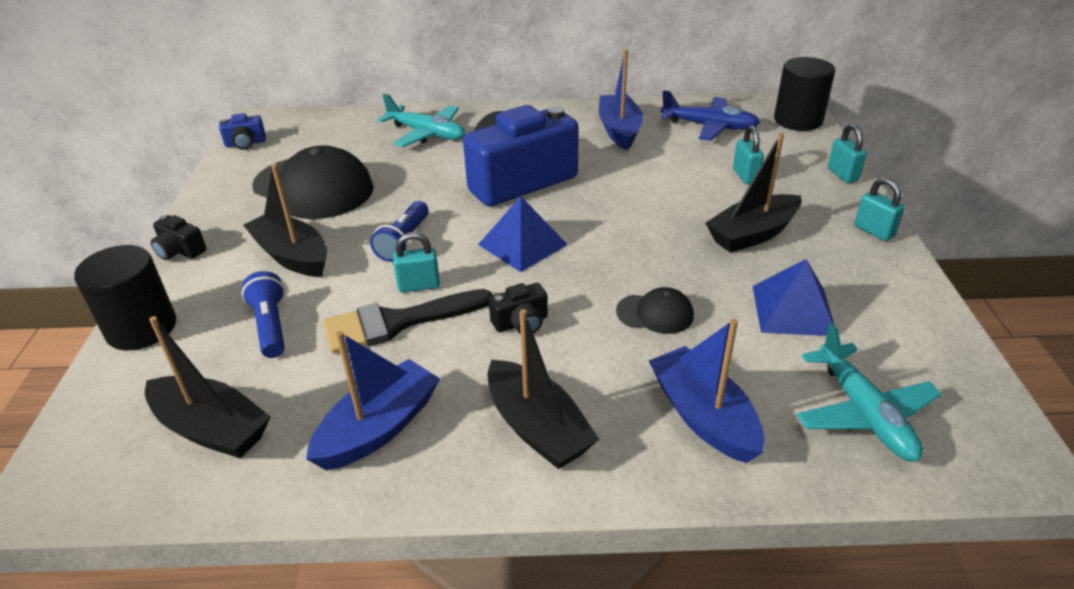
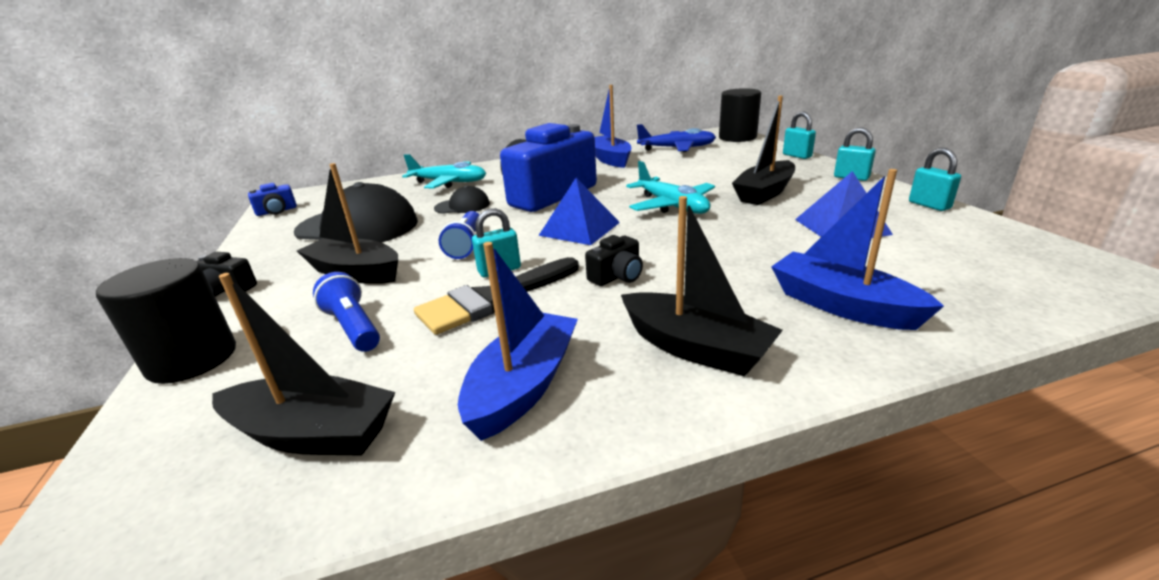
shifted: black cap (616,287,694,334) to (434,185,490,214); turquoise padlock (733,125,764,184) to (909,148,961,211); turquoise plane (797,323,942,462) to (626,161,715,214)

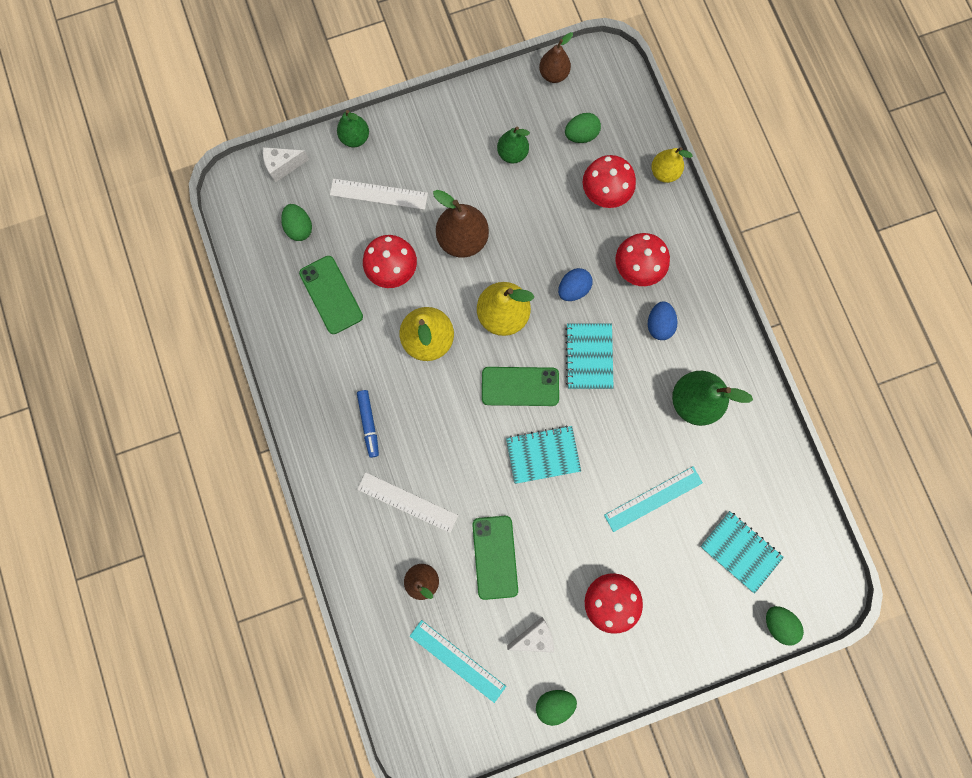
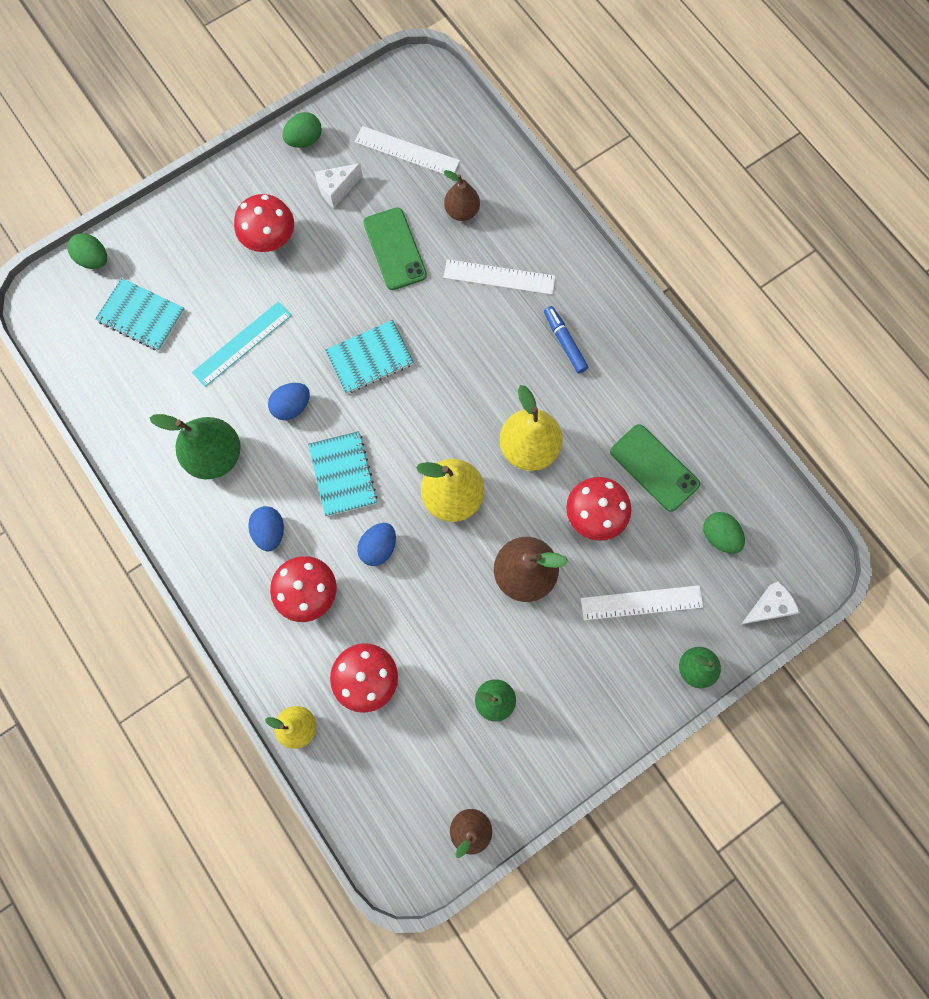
gone: green phone (482,367,559,406); green egg (565,113,601,143)
new: blue egg (268,383,310,420)
repainted: turquoise ruler (410,620,506,703) to white ruler (355,126,460,174)

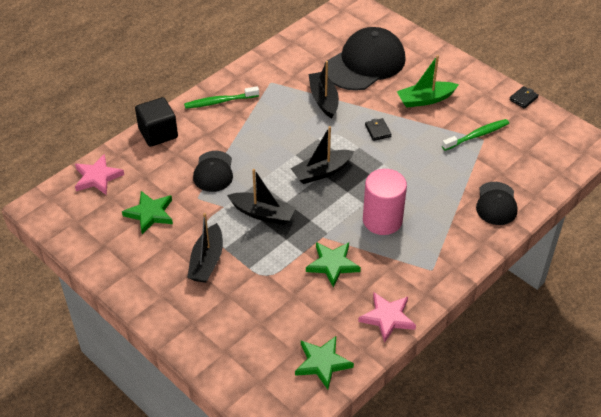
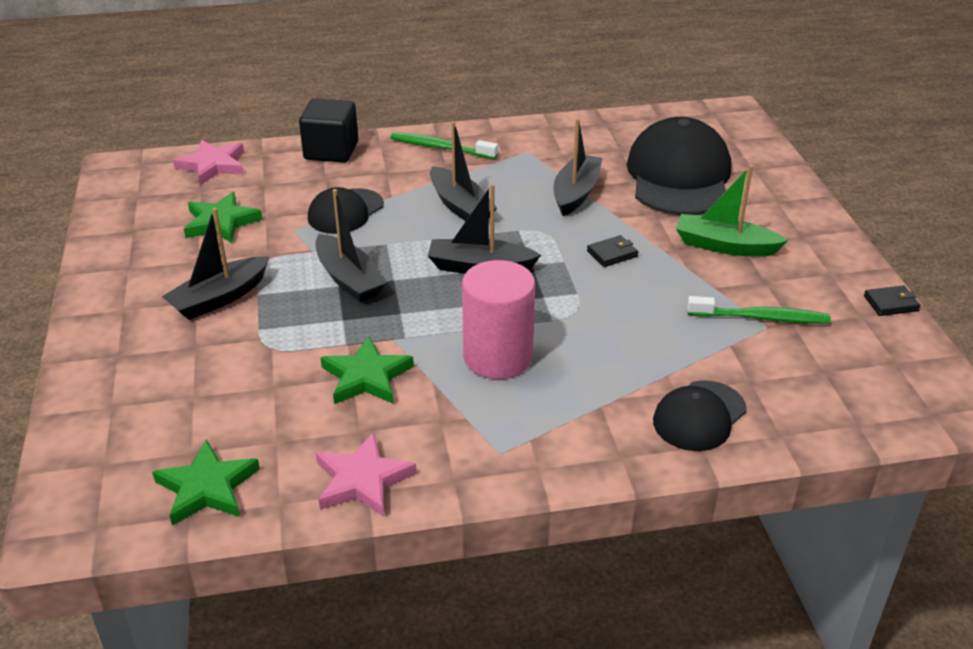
new: black boat (430,121,497,221)
rotated: black cap (324,27,405,91) = (627,117,731,215) 75 degrees counterclockwise; black wallet (365,118,392,141) = (587,235,638,267) 45 degrees clockwise

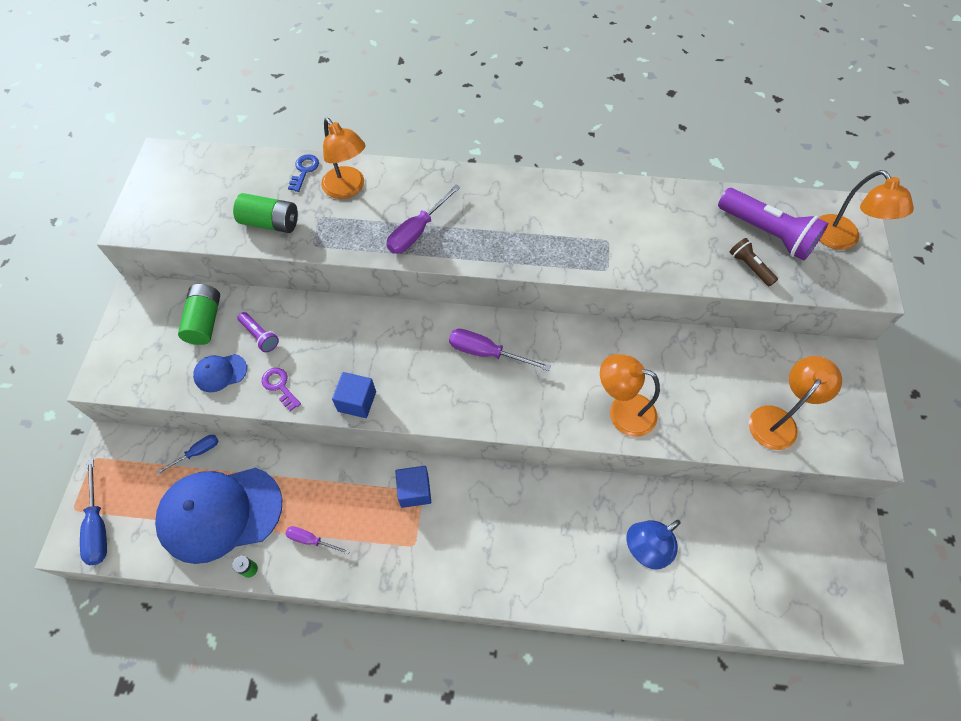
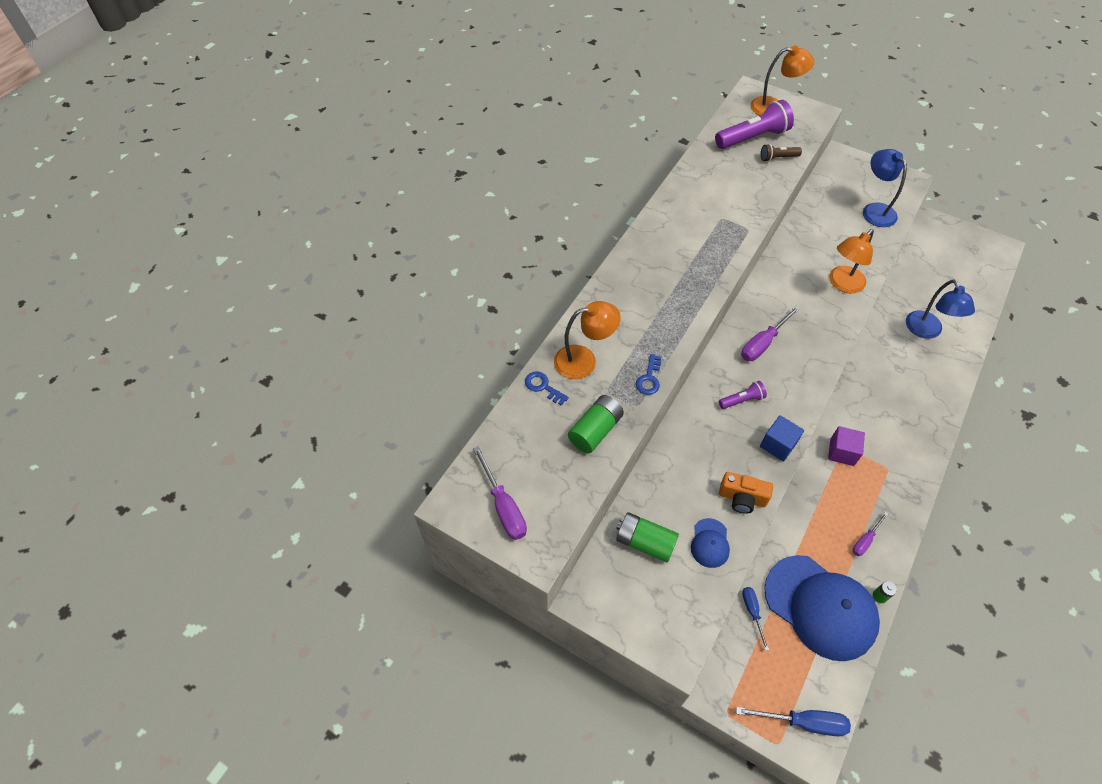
new: blue key (636,354,661,395)
shifted: purple flashlight (238,312,279,352) to (719,381,767,409); purple screwdriver (387,184,461,254) to (473,446,527,540)
swapped: purple key (262,368,301,411) to orange camera (719,472,773,514)
repainted: blue cube (395,466,431,508) to purple cube (828,426,865,466); orange lamp (749,356,842,450) to blue lamp (863,149,907,227)
rotated: blue cap (155,468,282,564) = (764,555,880,661) 60 degrees counterclockwise

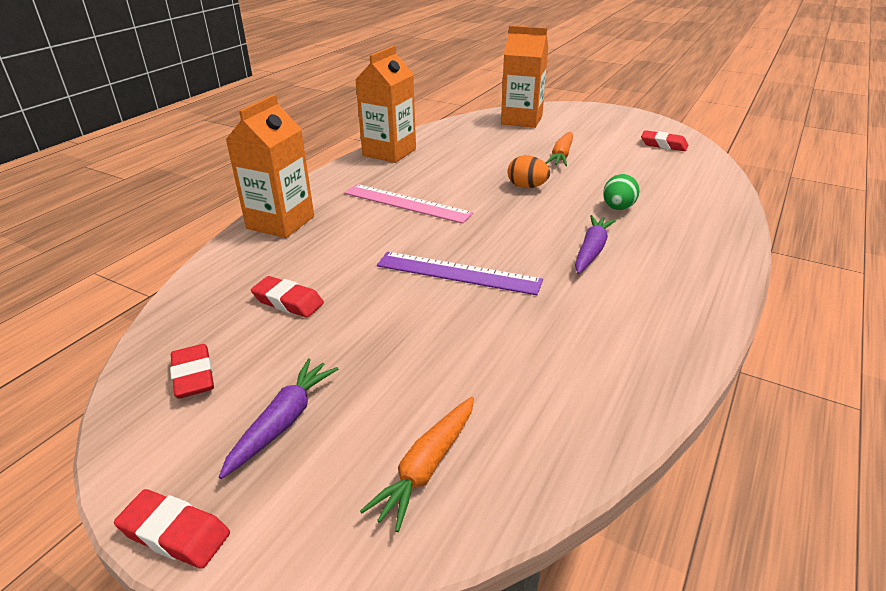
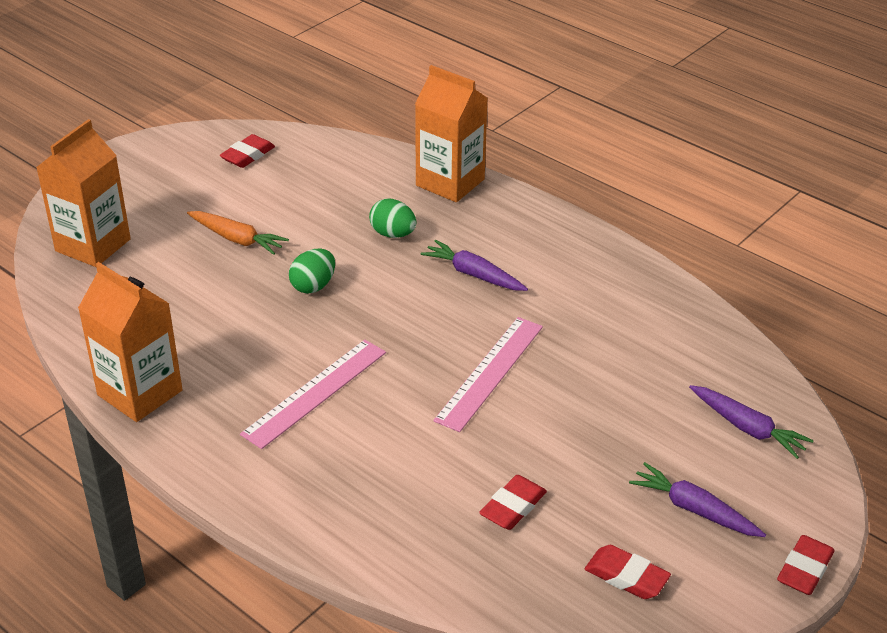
shifted: orange carton (226,94,314,238) to (415,65,488,202)
repainted: orange carrot (360,397,474,532) to purple carrot (689,385,814,459); purple ruler (377,252,543,295) to pink ruler (433,317,543,432); orange egg (508,155,550,188) to green egg (289,249,335,294)
rotated: red eraser (170,344,214,399) = (585,545,671,599) 45 degrees clockwise

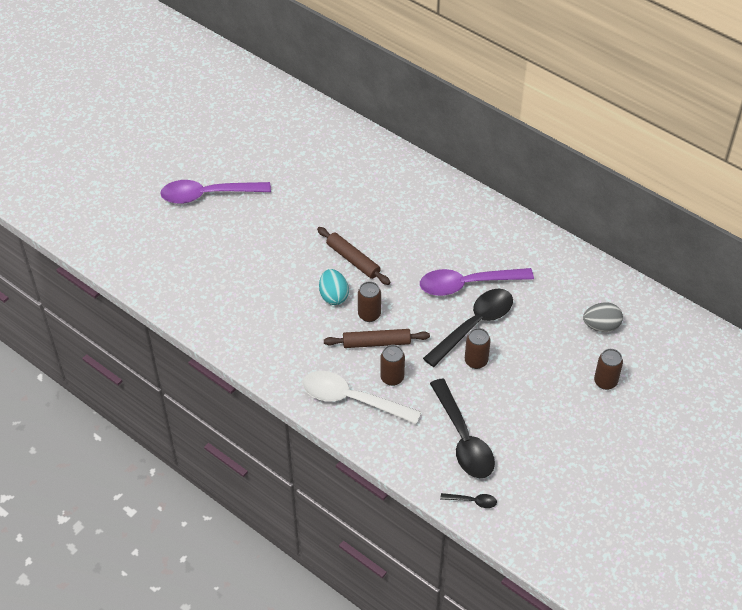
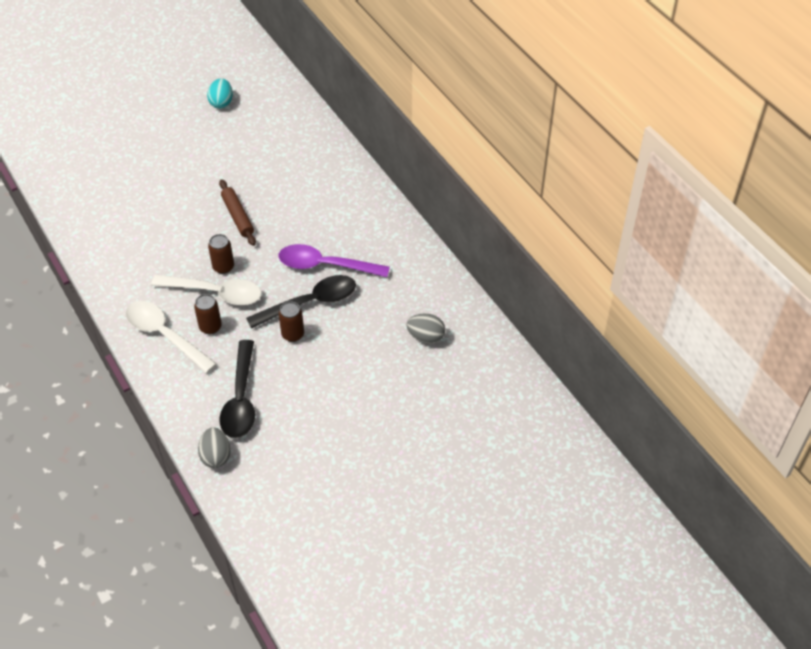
gone: purple spoon (160,180,271,204); brown can (594,349,623,390)
shifted: turquoise egg (319,269,349,305) to (207,78,233,109)
swapped: brown rolling pin (324,329,430,348) to white spoon (151,275,262,305); black spoon (440,493,497,508) to grey egg (198,427,230,468)

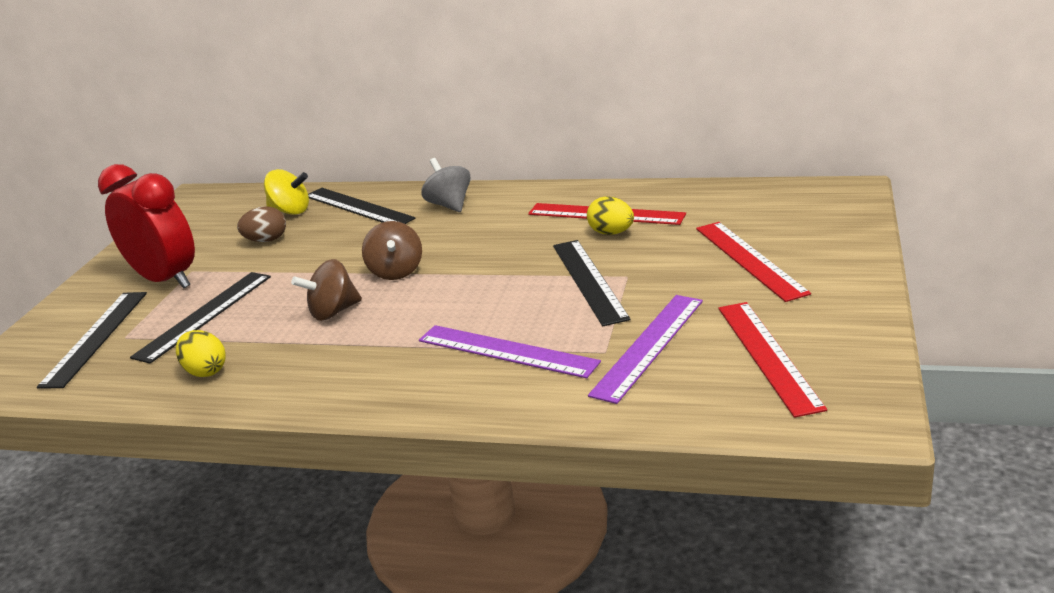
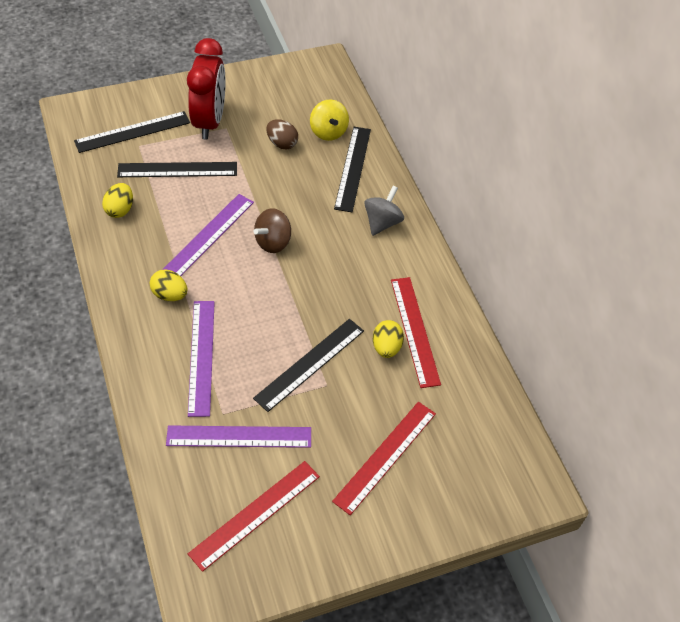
new: yellow egg (150,269,188,301)
swapped: brown spinning top (291,259,362,321) to purple ruler (162,194,254,276)

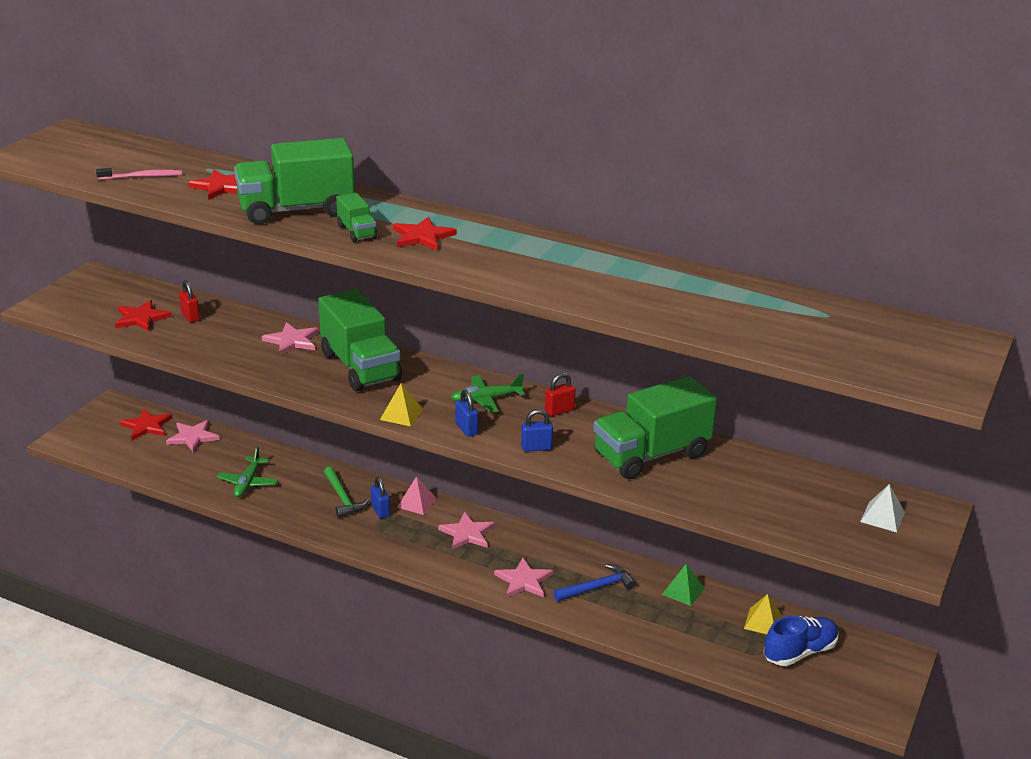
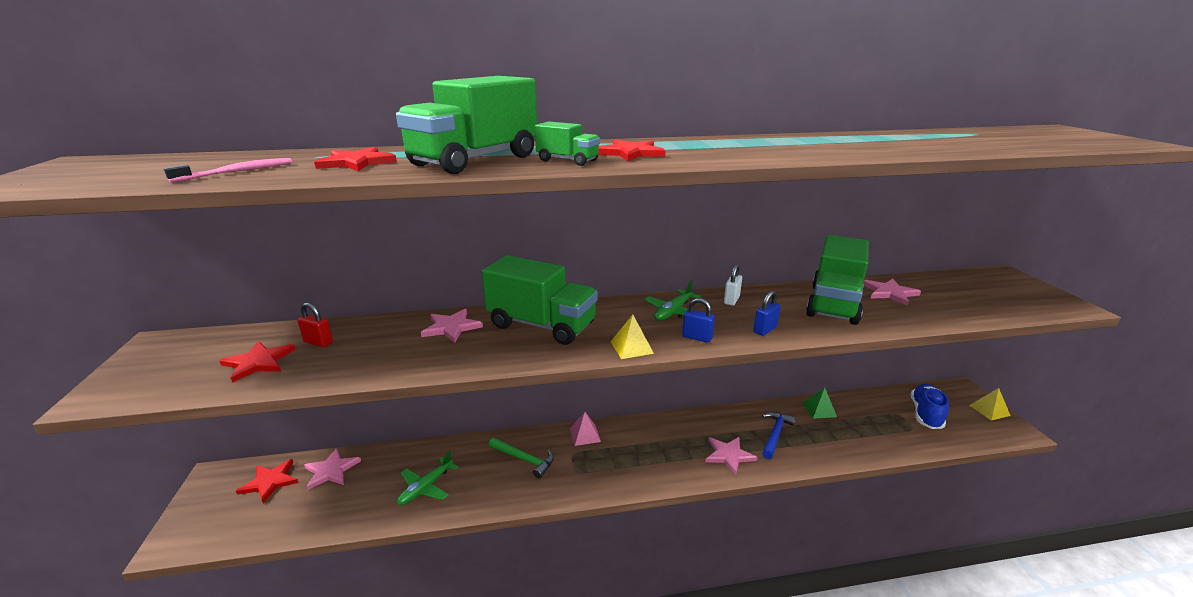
gone: blue padlock (371,477,390,518); white pyramid (860,484,905,532)
shifted: pink star (438,512,495,550) to (864,279,921,306); yellow pyramid (744,594,782,634) to (969,388,1011,421)
repainted: red padlock (545,373,576,416) to white padlock (724,264,742,306)
rotated: green plane (217,446,278,497) = (397,451,458,505) 60 degrees clockwise

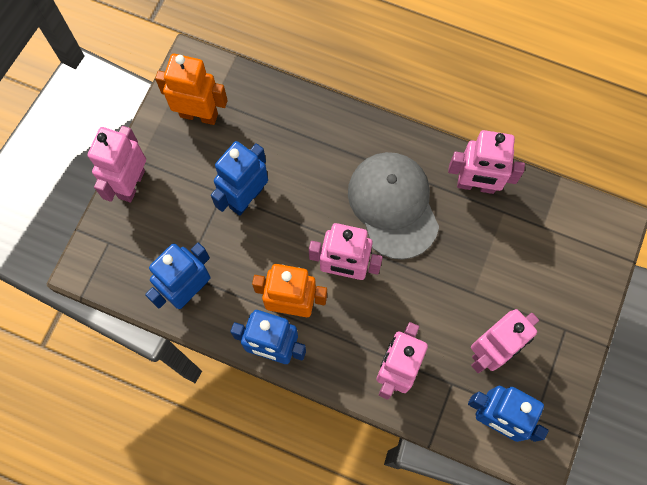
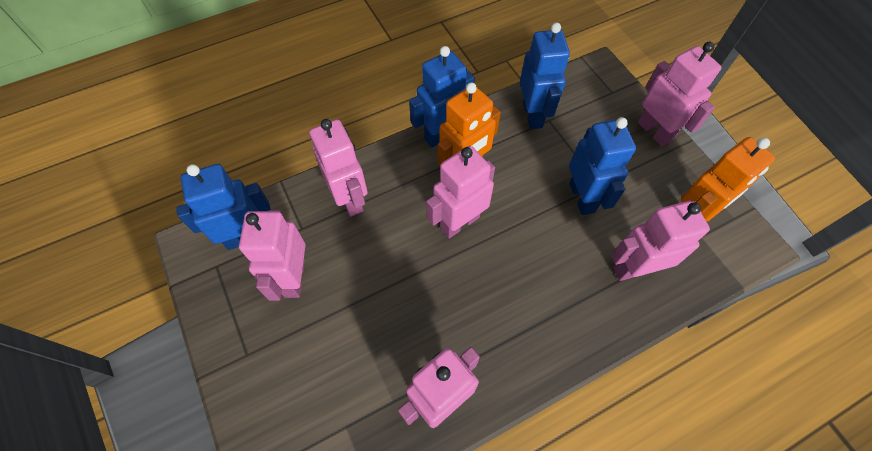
gone: grey cap (348,152,439,260)
new: pink robot (611,200,710,281)

